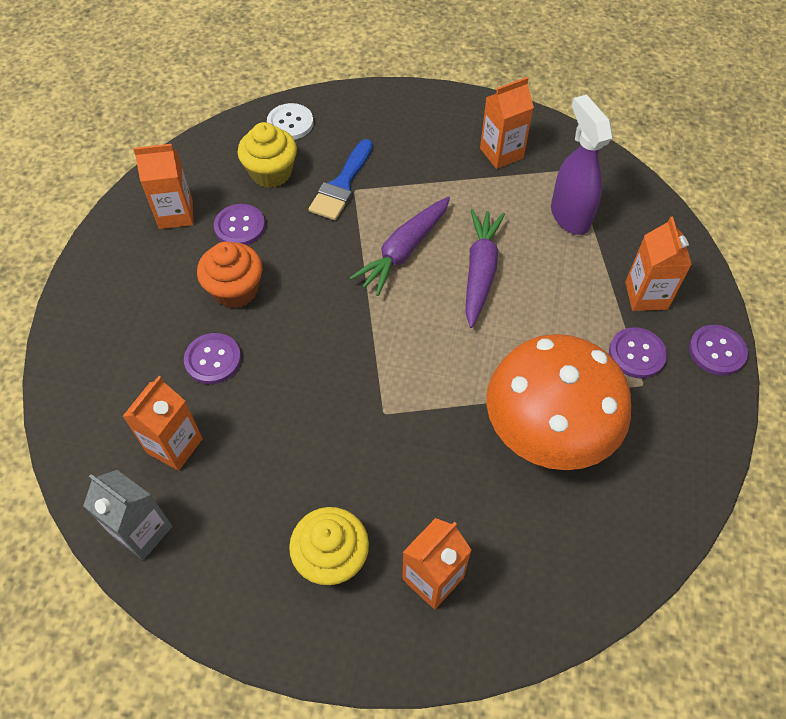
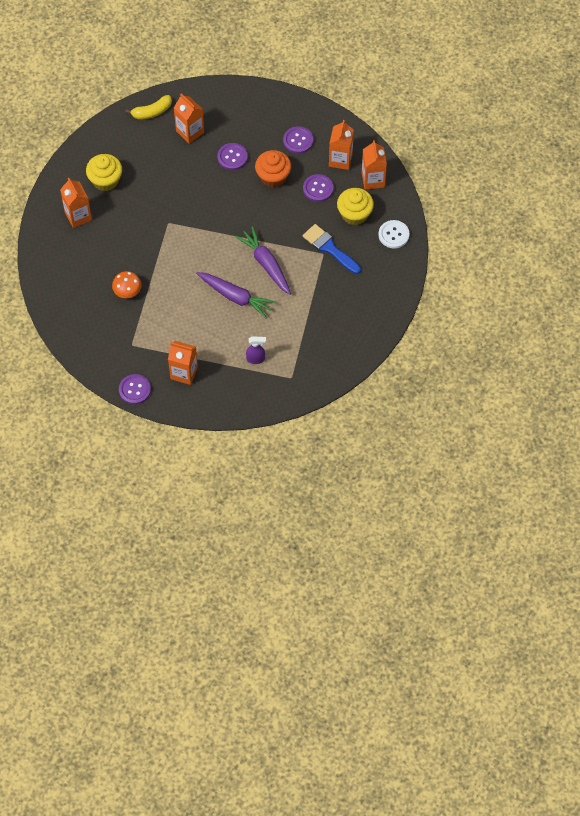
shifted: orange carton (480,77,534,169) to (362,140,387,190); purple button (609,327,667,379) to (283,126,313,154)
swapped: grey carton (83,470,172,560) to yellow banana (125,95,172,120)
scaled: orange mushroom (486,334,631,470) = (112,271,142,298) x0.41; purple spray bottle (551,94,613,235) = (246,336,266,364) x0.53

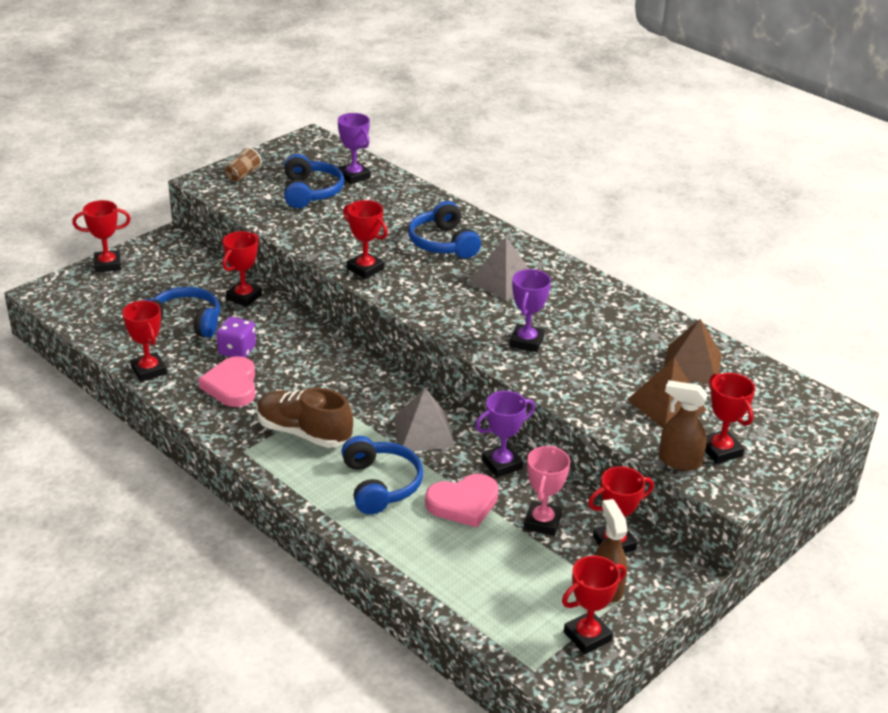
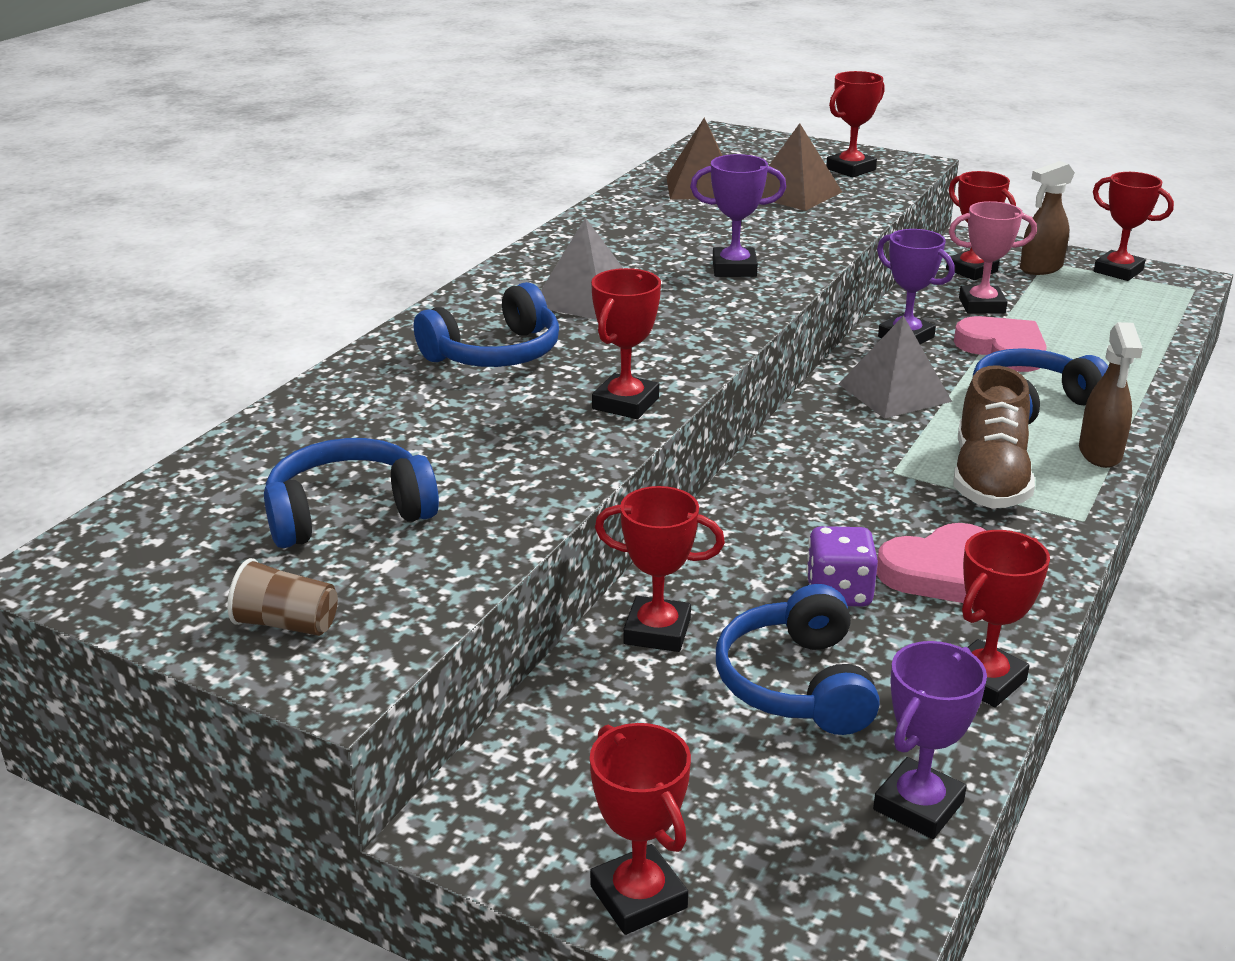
shifted: purple trophy (338,113,371,184) to (873,641,987,839); brown spray bottle (659,380,708,471) to (1079,322,1143,468)

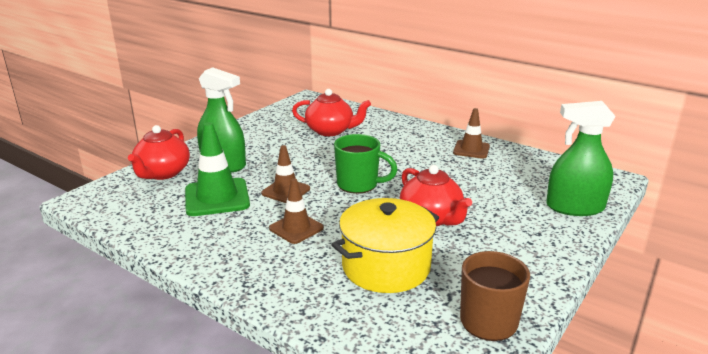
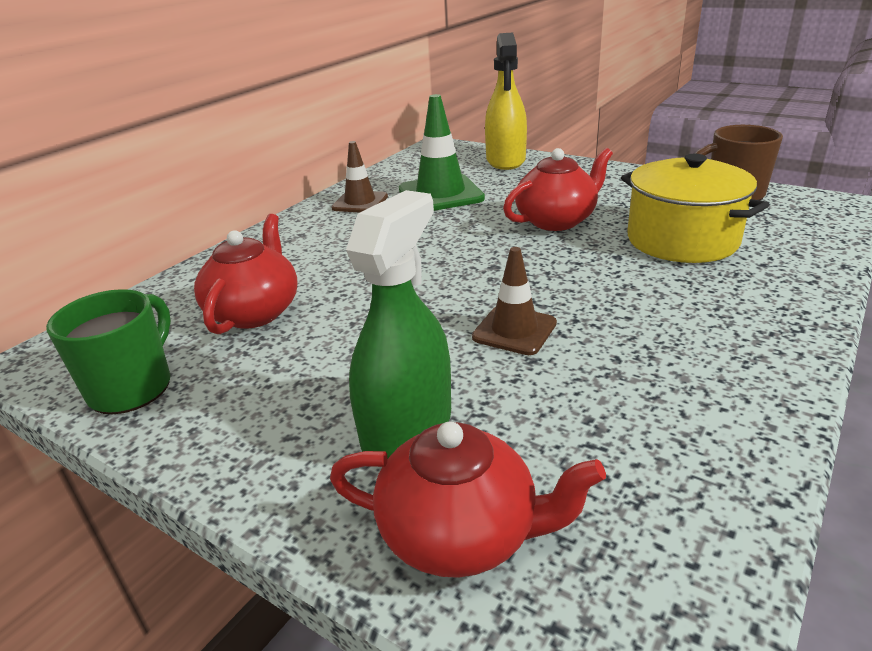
gone: brown traffic cone (269,178,324,244)
shifted: green traffic cone (185,122,250,216) to (399,94,485,211); green mug (334,134,398,194) to (46,289,171,414)
repainted: green spray bottle (546,101,616,216) to yellow spray bottle (485,33,527,170)

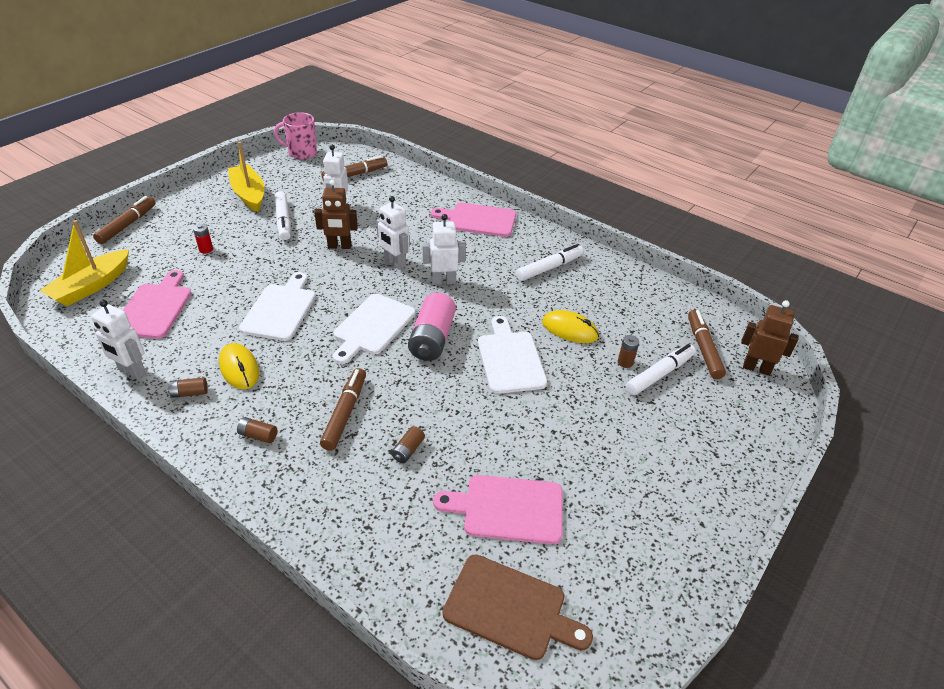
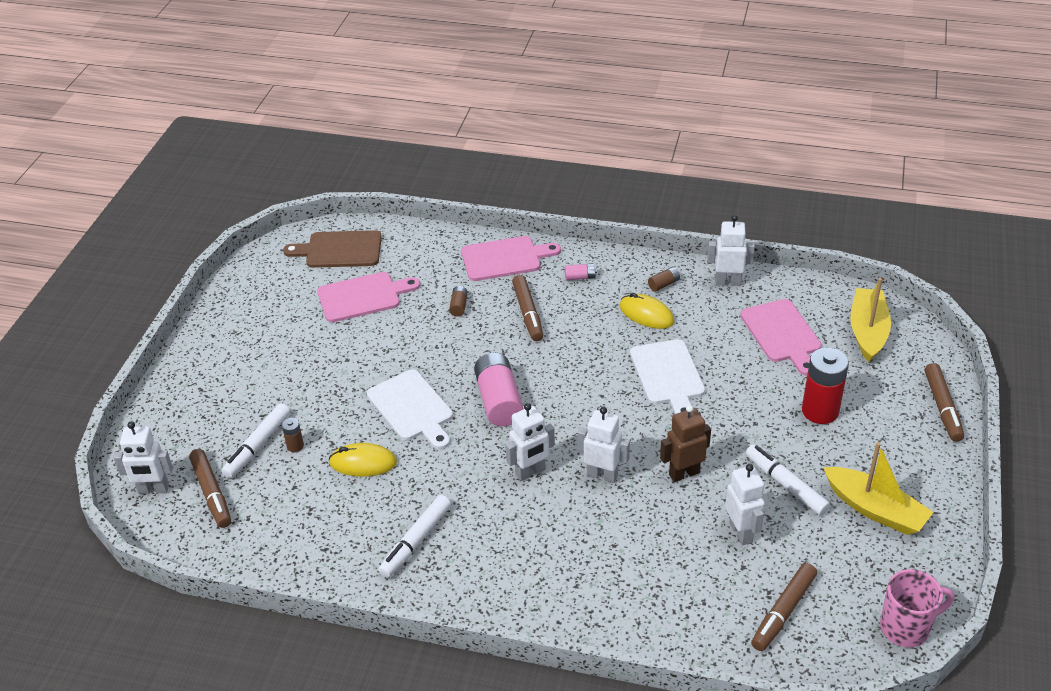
gone: white cutting board (333,294,416,364)
shifted: pink cutting board (431,203,516,237) to (461,236,561,281)
repainted: brown battery (237,417,277,443) to pink battery (565,263,597,281); brown robot (741,300,799,376) to white robot (114,421,173,494)
scaled: red battery (193,224,213,253) = (802,348,849,424) x2.18

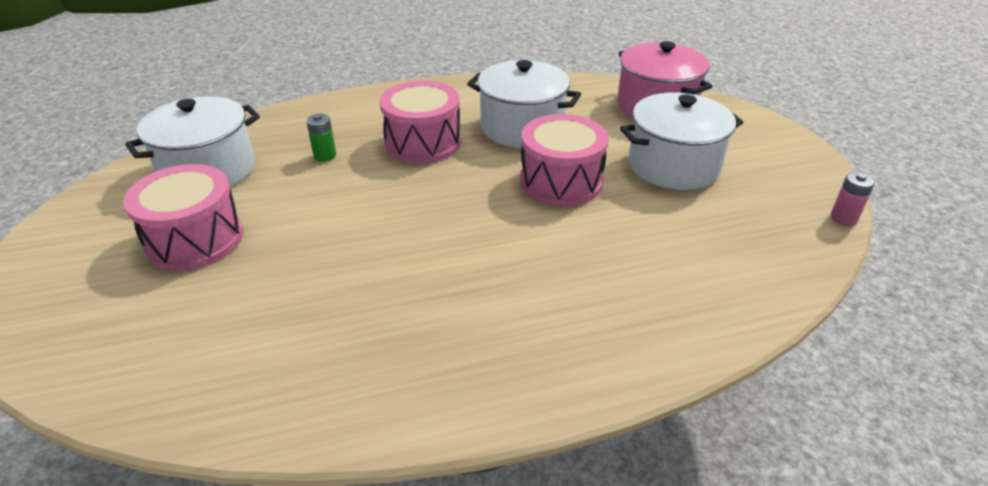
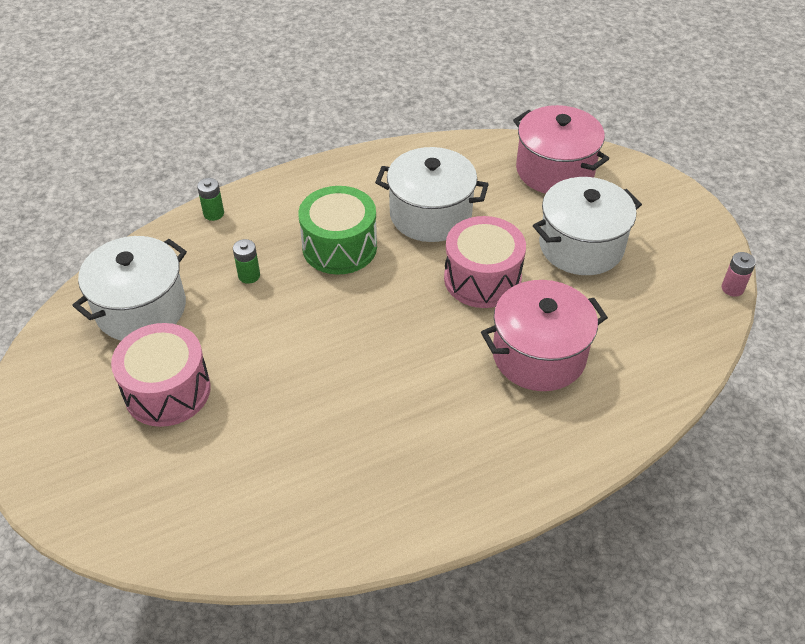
new: green battery (197,178,224,221); pink pot (481,280,608,391)
repainted: pink drum (380,81,461,164) to green drum (298,186,377,275)

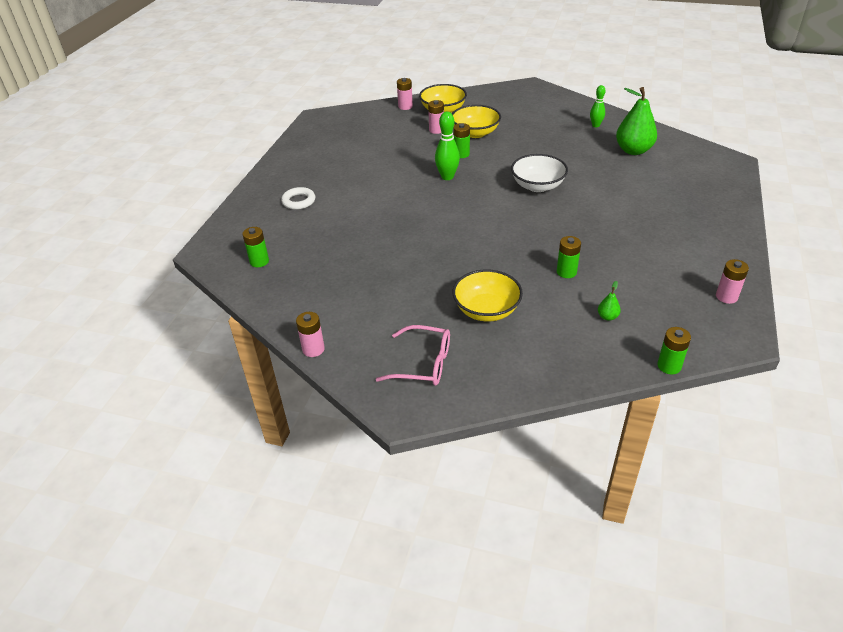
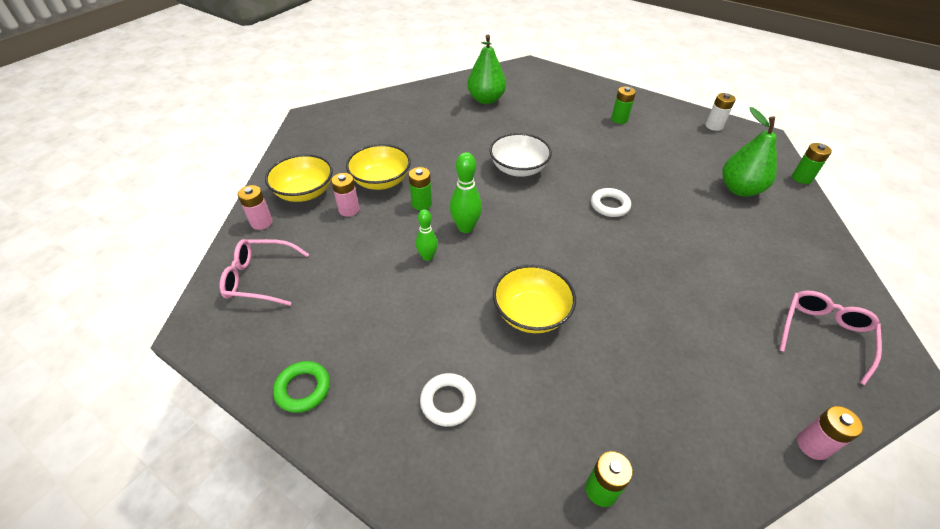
new: pink glasses (219,239,309,306); green ring (273,361,330,413); white ring (591,188,631,217)
shifted: yellow bowl (453,269,523,321) to (493,265,576,333); green battery (557,236,581,278) to (611,87,636,124); green bowling pin (590,85,606,127) to (416,209,438,261)
repainted: pink battery (716,259,749,304) to white battery (706,93,736,131)
scaled: green pear (598,281,621,321) = (722,107,777,197) x2.36

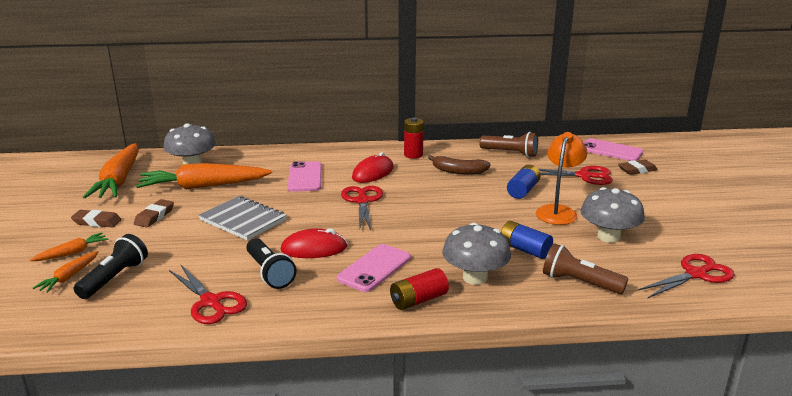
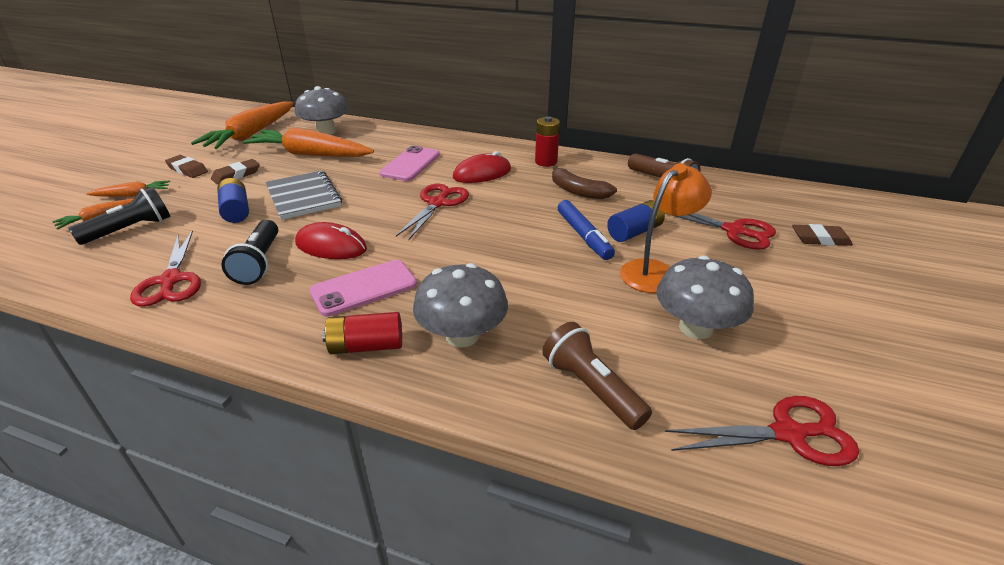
gone: pink phone (584,138,643,161)
new: blue marker (557,200,615,260)
shifted: blue battery (501,221,553,259) to (217,178,249,223)

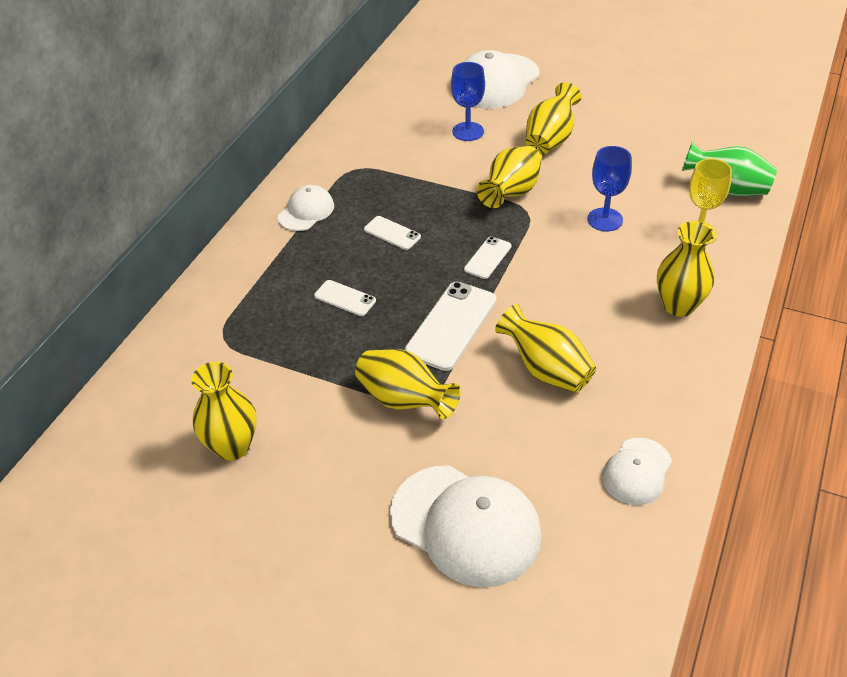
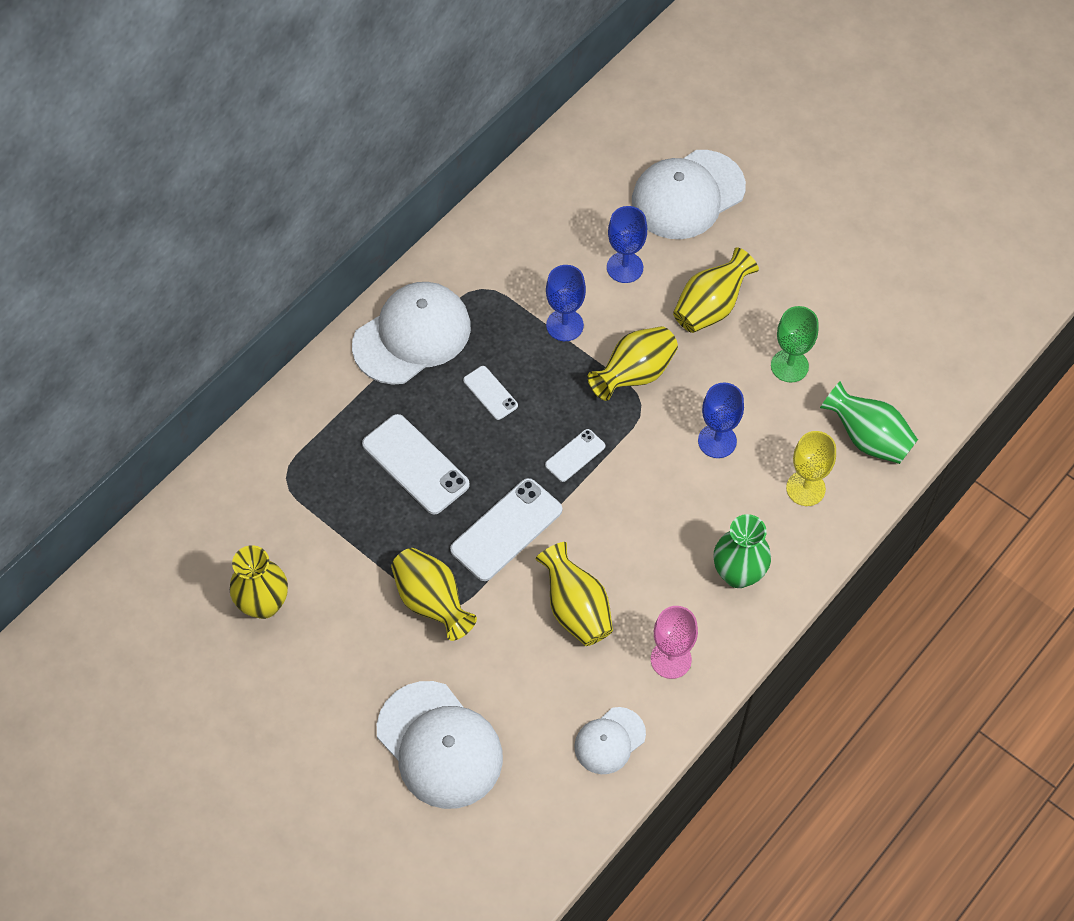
new: blue goblet (546,265,586,341); pink goblet (651,606,698,679); green goblet (771,306,818,383)
repainted: yellow vase (657,221,714,317) to green vase (713,514,771,588)
scaled: white cap (278,185,334,231) = (352,282,471,385) x1.83; white phone (314,280,376,316) = (362,414,470,514) x1.84

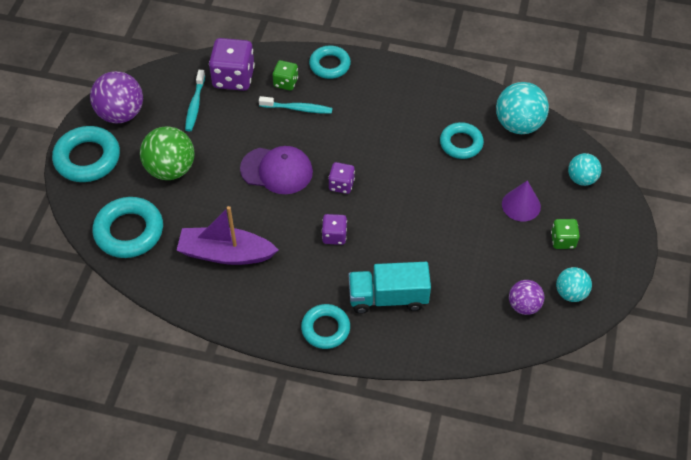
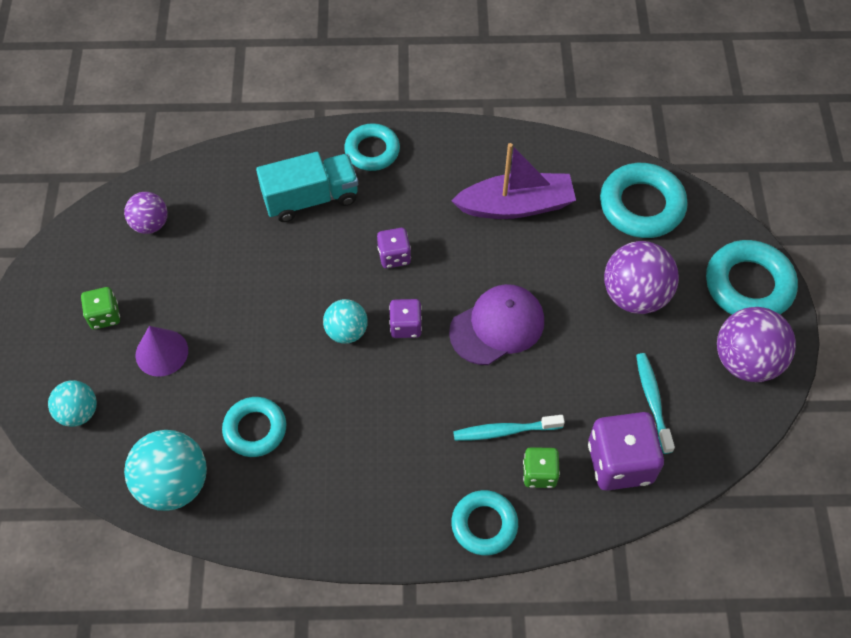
shifted: turquoise ball (556,267,592,302) to (323,299,368,344)
repainted: green ball (140,126,194,180) to purple ball (604,241,679,314)
rotated: purple cap (240,146,313,194) = (449,284,544,365) 150 degrees clockwise

